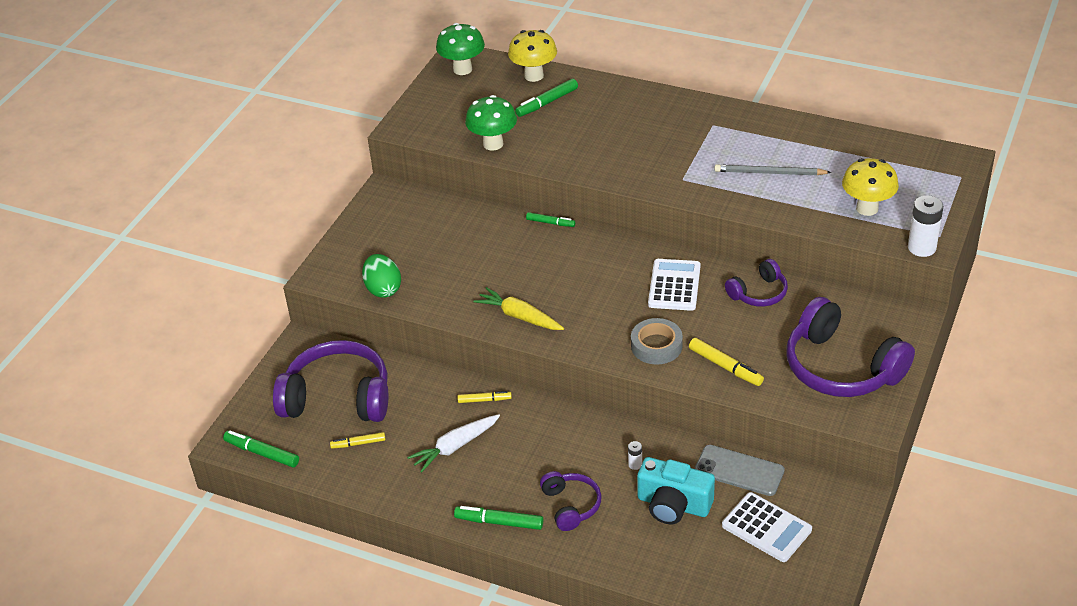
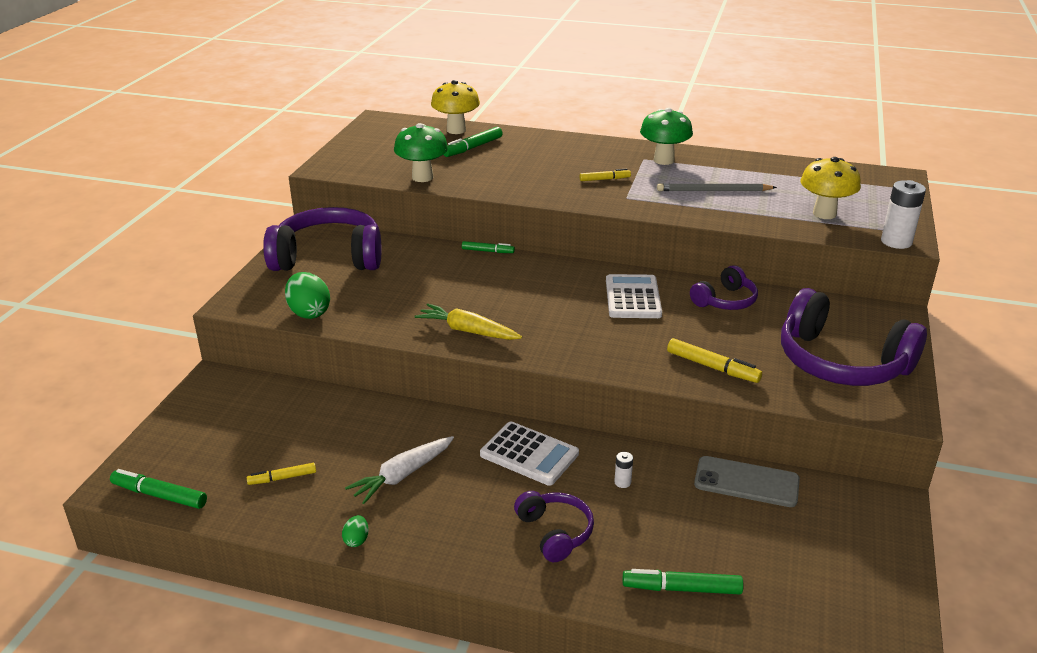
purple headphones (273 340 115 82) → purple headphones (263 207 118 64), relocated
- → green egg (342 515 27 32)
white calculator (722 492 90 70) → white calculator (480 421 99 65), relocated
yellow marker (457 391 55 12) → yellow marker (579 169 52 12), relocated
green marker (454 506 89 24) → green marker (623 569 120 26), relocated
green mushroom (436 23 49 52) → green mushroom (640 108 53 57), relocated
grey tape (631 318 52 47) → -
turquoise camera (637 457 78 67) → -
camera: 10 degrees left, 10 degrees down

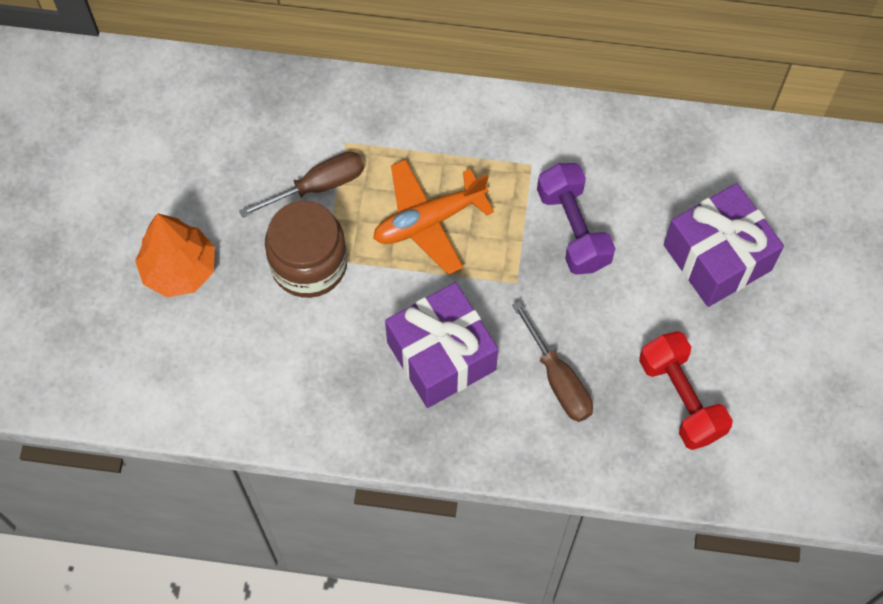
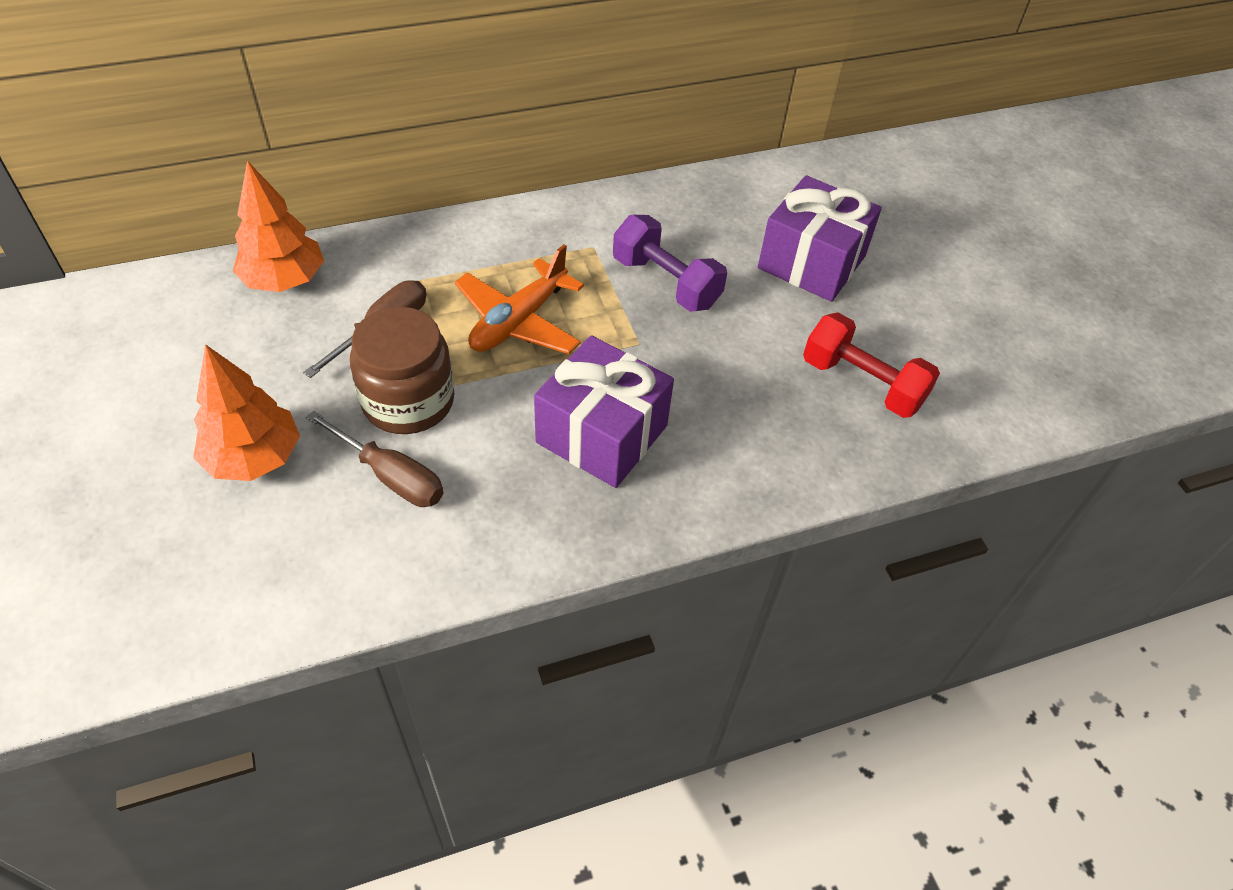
- → orange tree (232 161 92 131)
brown screwdriver (512 301 81 121) → brown screwdriver (306 411 138 96), relocated
camera: 30 degrees left, 15 degrees down

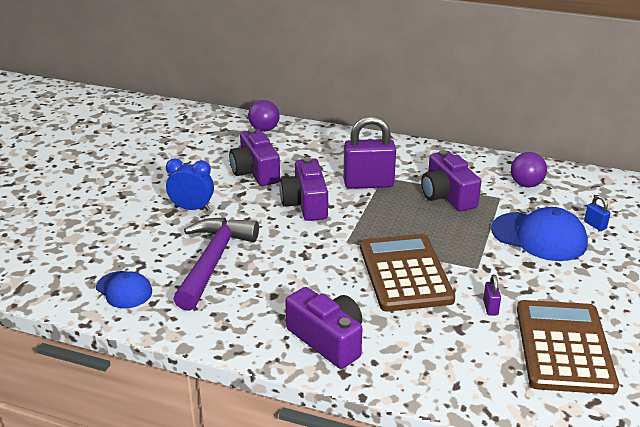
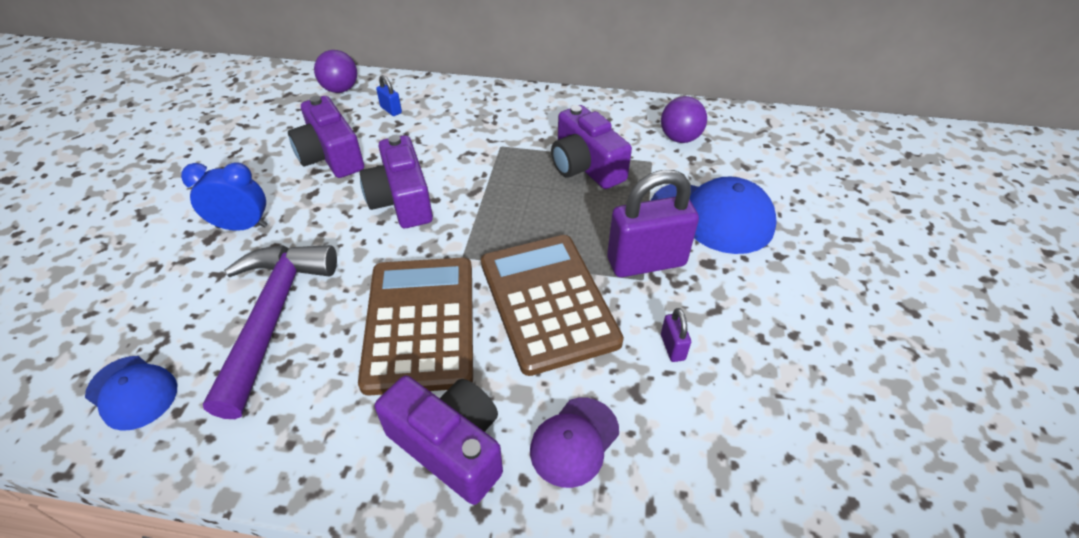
brown calculator (517 300 102 94) → brown calculator (358 258 115 138), relocated
blue padlock (584 195 26 36) → blue padlock (376 75 26 41), relocated
- → purple cap (530 398 89 90)
purple padlock (344 116 52 73) → purple padlock (607 170 92 107), relocated
camera: 10 degrees left, 15 degrees up

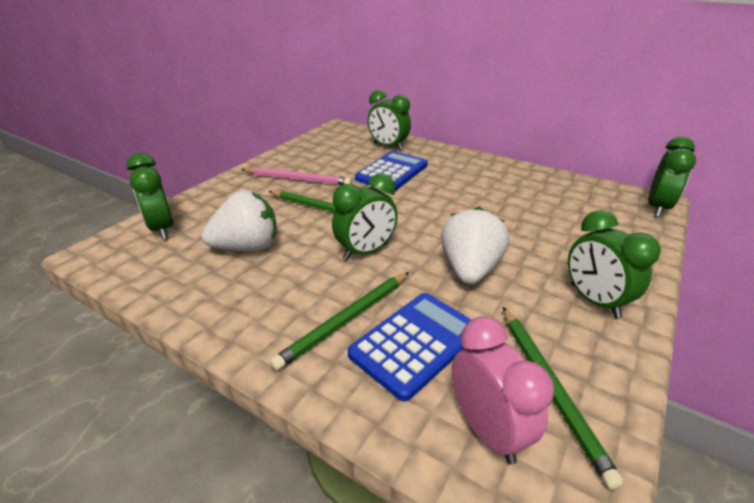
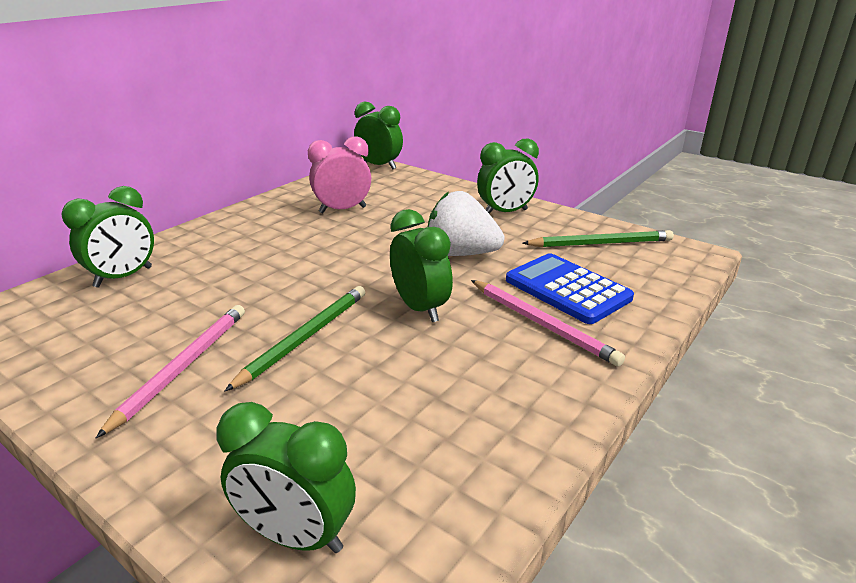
green clock (126 153 47 86) → green clock (216 402 140 151), 45 degrees clockwise
pink clock (452 316 102 148) → pink clock (308 136 63 77), relocated
green pencil (270 272 139 98) → pink pencil (471 280 154 87)
white strawberry (202 190 75 61) → -
blue calculator (355 151 73 40) → -
camera: 85 degrees left, 5 degrees down

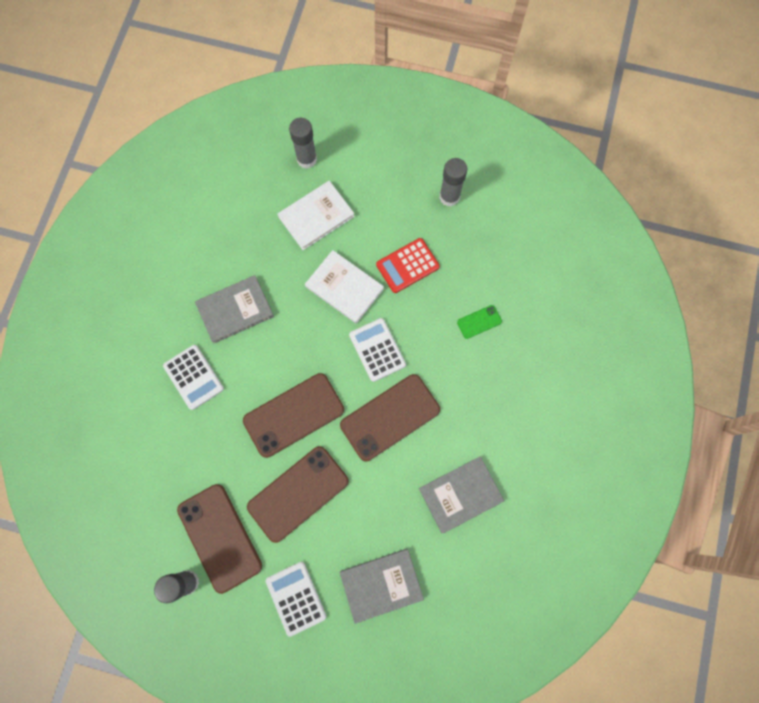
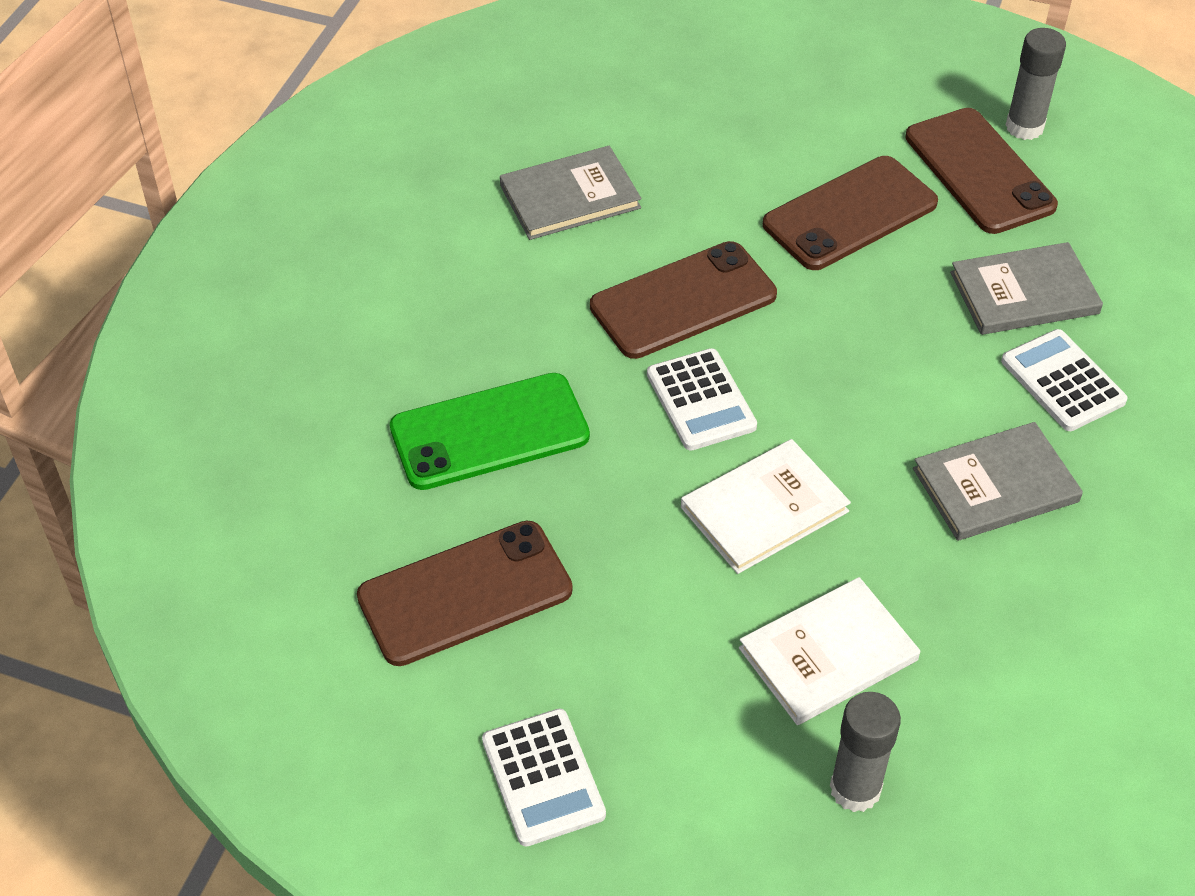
brown phone (243 373 101 85) → brown phone (357 521 216 145), relocated
green phone (457 305 45 34) → green phone (390 373 200 117), x2.20
white calculator (266 562 60 75) → white calculator (482 708 124 138), relocated
white book (305 250 79 74) → white book (681 439 170 135), 75 degrees counterclockwise
grey book (340 549 84 75) → grey book (950 242 153 93), relocated
red calculator (376 238 64 55) → -
grey glue stick (439 158 28 49) → -
camera: 175 degrees left, 25 degrees down

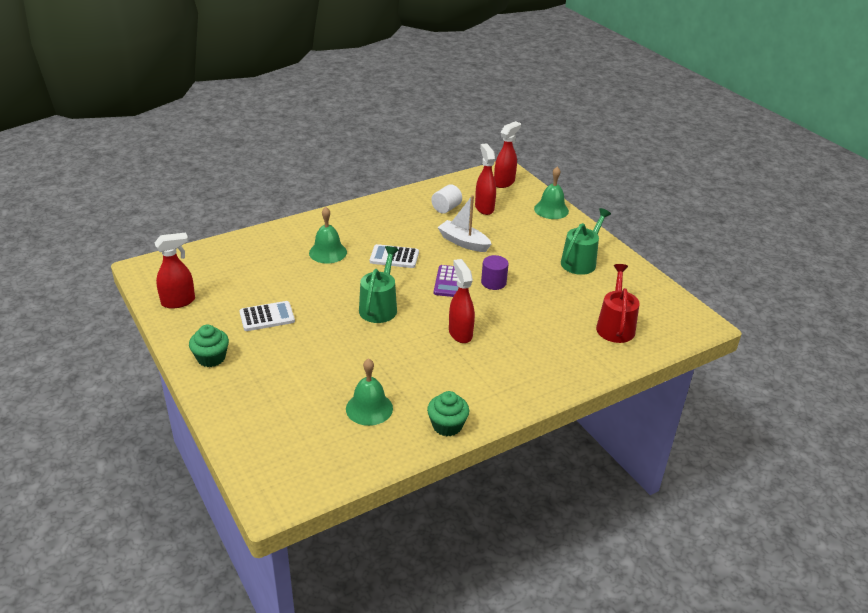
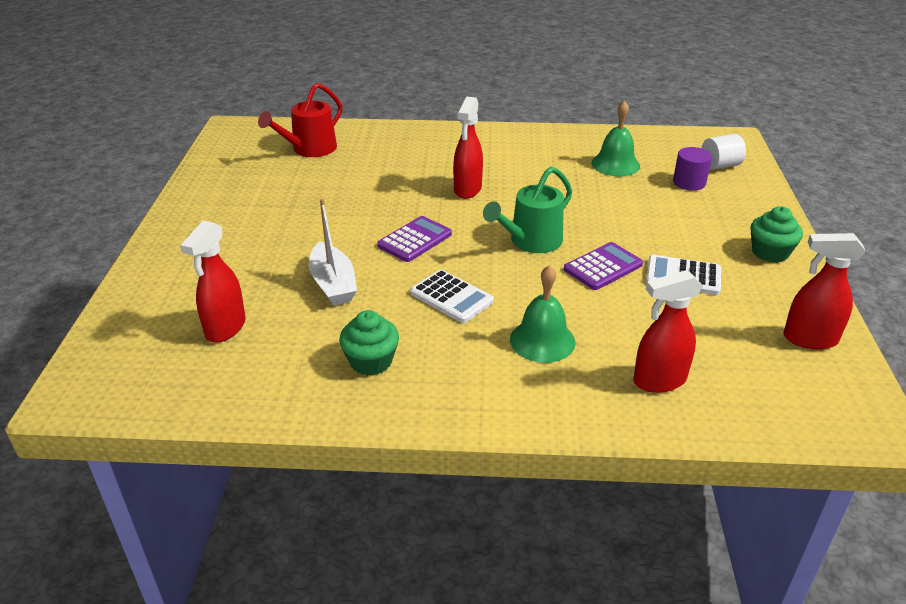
green cupcake (427 391 42 45) → green cupcake (339 310 60 66), relocated
- → purple calculator (564 242 79 48)
red spray bottle (494 121 27 67) → red spray bottle (633 270 70 123), relocated
purple cylinder (481 255 28 35) → purple cylinder (673 147 39 44), relocated
white cylinder (431 184 31 30) → white cylinder (702 134 44 36), relocated
green bell (534 167 35 52) → -
green watering can (561 208 50 67) → -
camera: 145 degrees left, 0 degrees up

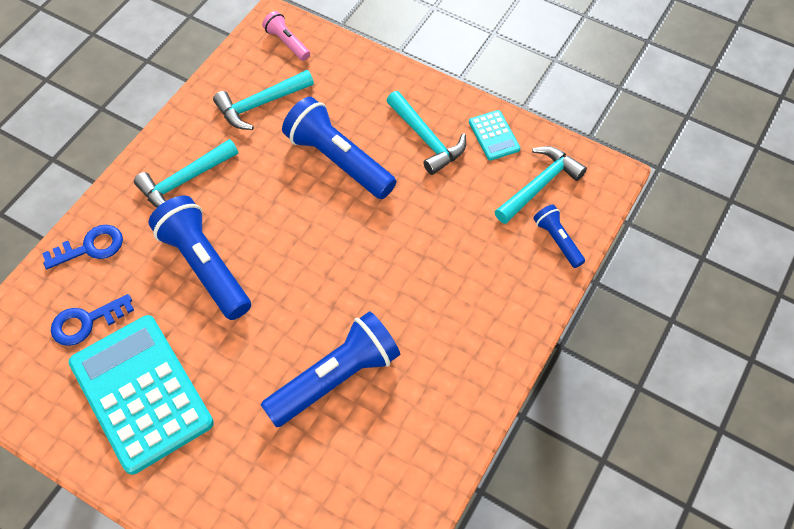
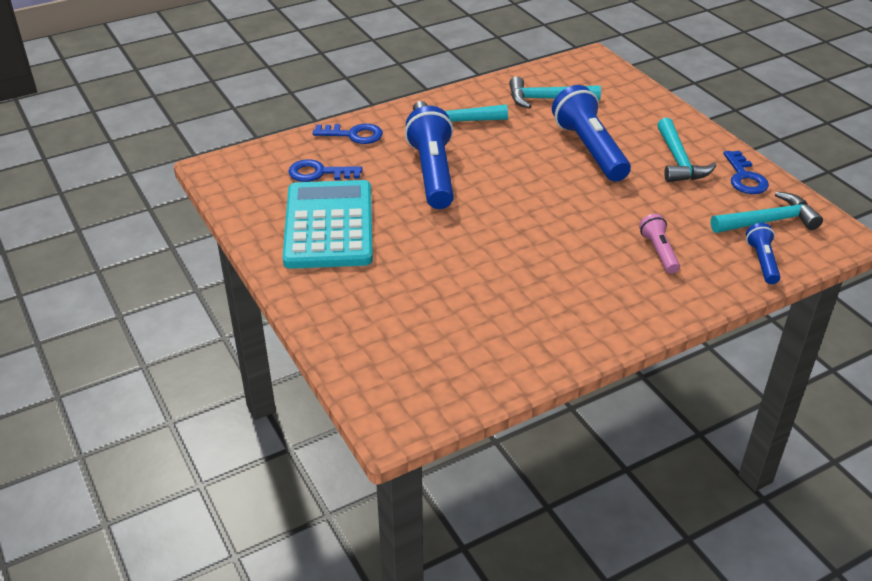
pink flashlight (262 11 48 50) → pink flashlight (639 214 41 60), relocated
turquoise calculator (469 110 51 51) → blue key (724 151 45 43)
blue flashlight (261 311 139 116) → -
camera: 30 degrees right, 20 degrees down

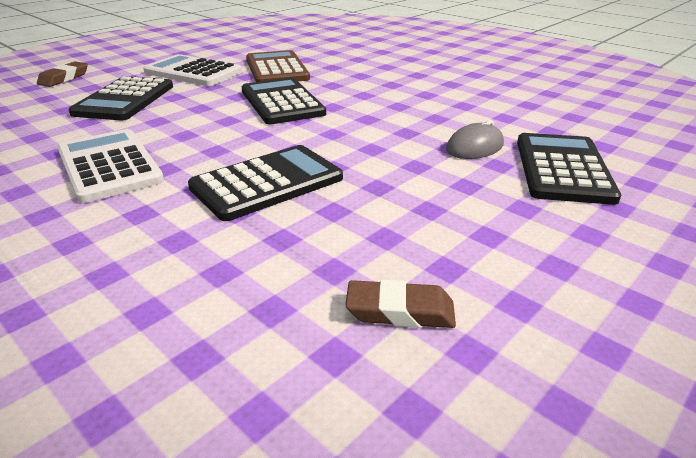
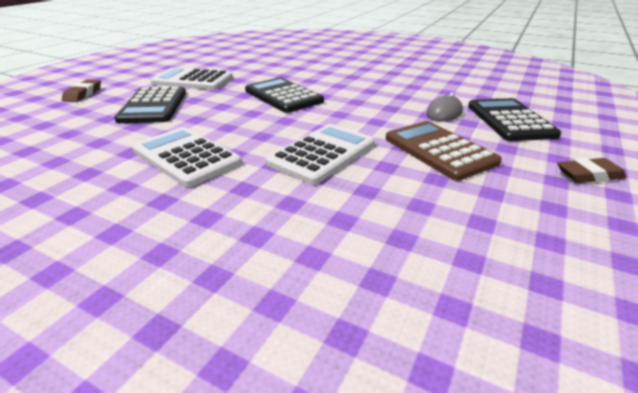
black calculator (188 145 155 76) → white calculator (266 124 109 61)
brown calculator (246 50 64 32) → brown calculator (386 121 116 60), relocated
brown eraser (345 280 111 48) → brown eraser (557 158 69 25), relocated
camera: 15 degrees left, 0 degrees up

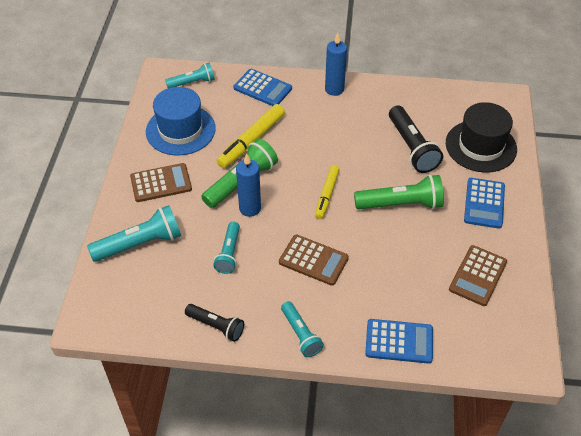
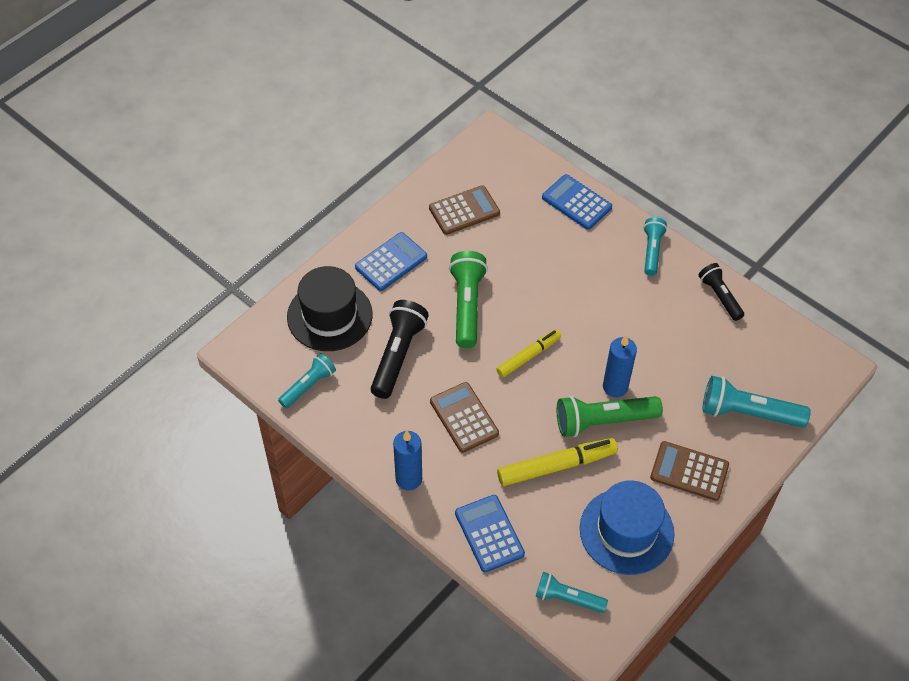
turquoise flashlight (213 222 27 52) → turquoise flashlight (278 353 58 56), relocated
brown calculator (279 235 70 51) → brown calculator (430 382 69 71), relocated
green flashlight (354 174 90 35) → green flashlight (449 251 39 97), 60 degrees clockwise
camera: 145 degrees left, 5 degrees up

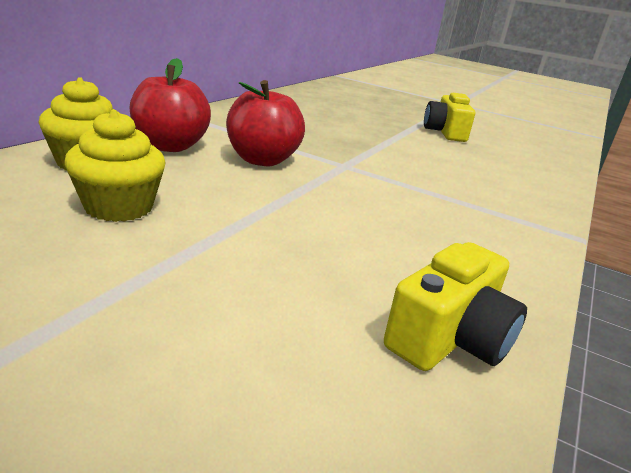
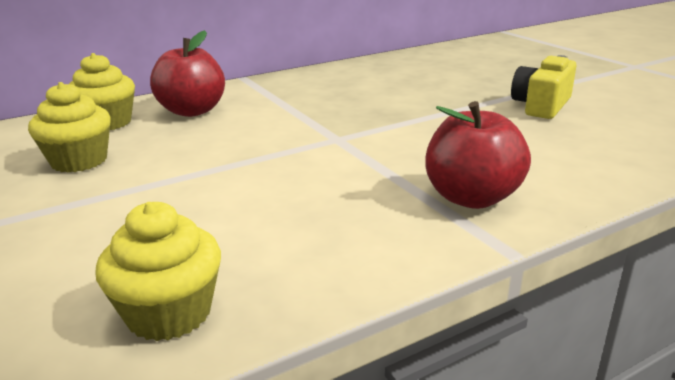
yellow camera (384 242 143 129) → yellow cupcake (95 202 126 139)
red apple (226 80 79 86) → red apple (425 101 106 108), relocated
camera: 35 degrees right, 0 degrees up

